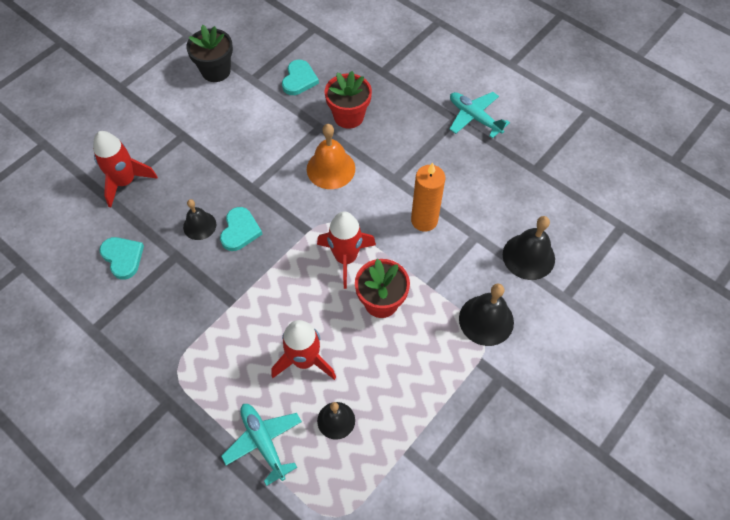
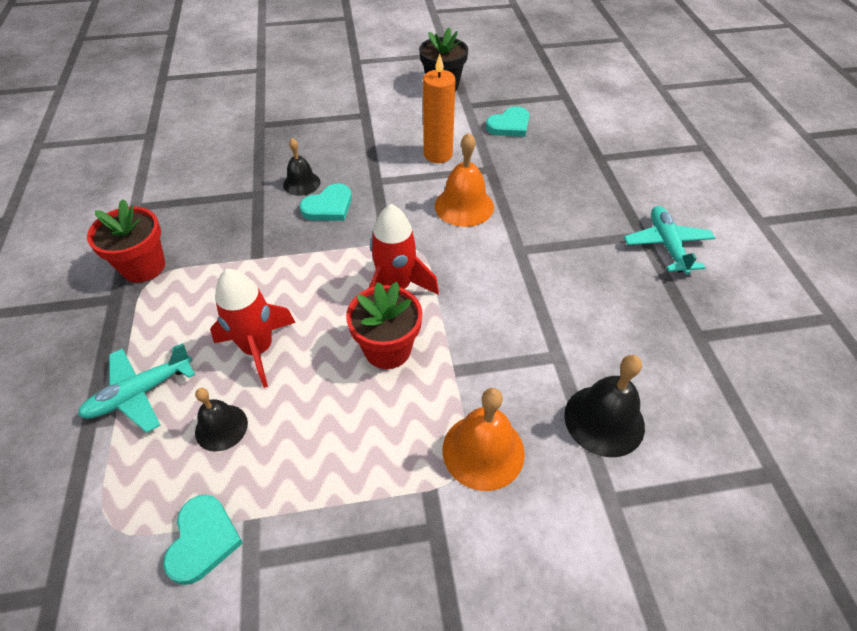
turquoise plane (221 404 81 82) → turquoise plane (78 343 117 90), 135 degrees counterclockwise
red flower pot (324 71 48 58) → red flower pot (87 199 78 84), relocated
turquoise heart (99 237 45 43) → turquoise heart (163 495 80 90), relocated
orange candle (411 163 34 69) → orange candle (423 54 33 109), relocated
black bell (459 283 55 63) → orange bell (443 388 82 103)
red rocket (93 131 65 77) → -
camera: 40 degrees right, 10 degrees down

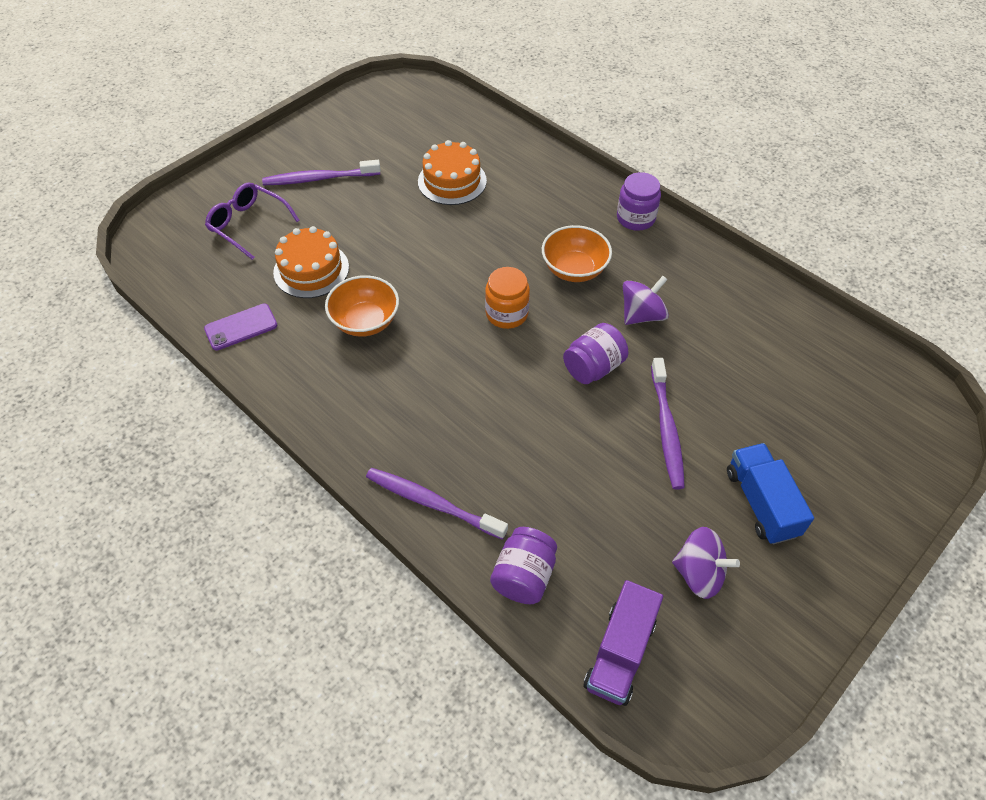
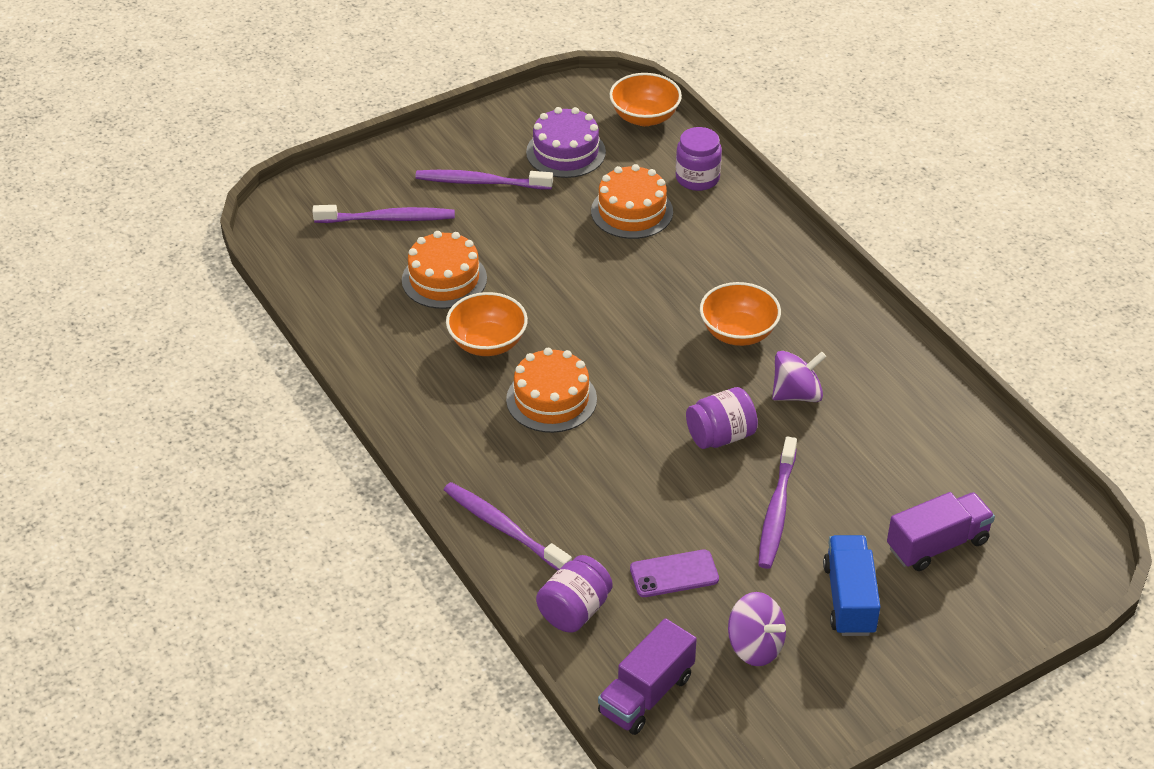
purple glasses (205 182 95 78) → purple toothbrush (312 205 143 18)
- → orange cake (506 348 91 85)
- → purple cake (526 107 80 71)
- → orange bowl (609 73 73 53)
purple phone (204 304 73 46) → purple phone (630 550 89 47), relocated
purple jar (617 172 44 59) → purple jar (676 127 46 64), relocated
- → purple truck (887 492 108 79)
orange jar (485 267 45 62) → -
camera: 15 degrees right, 10 degrees down

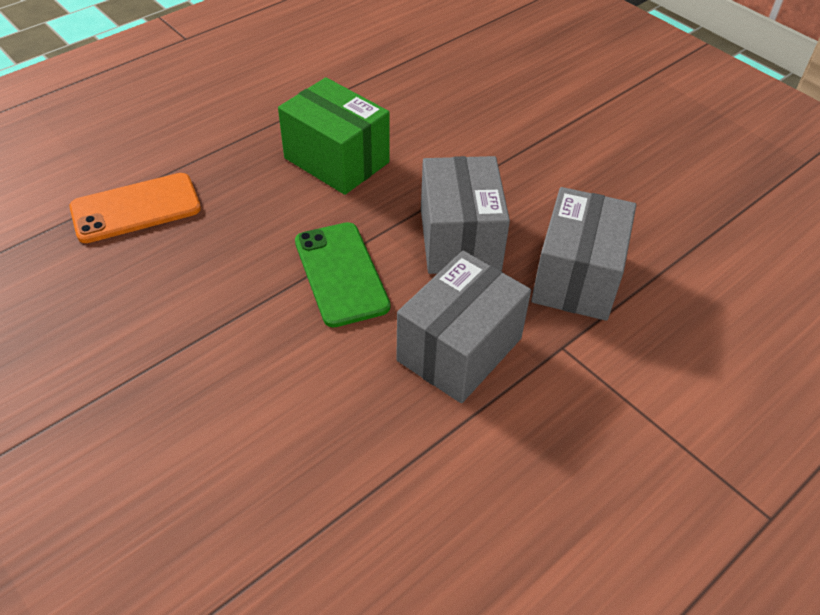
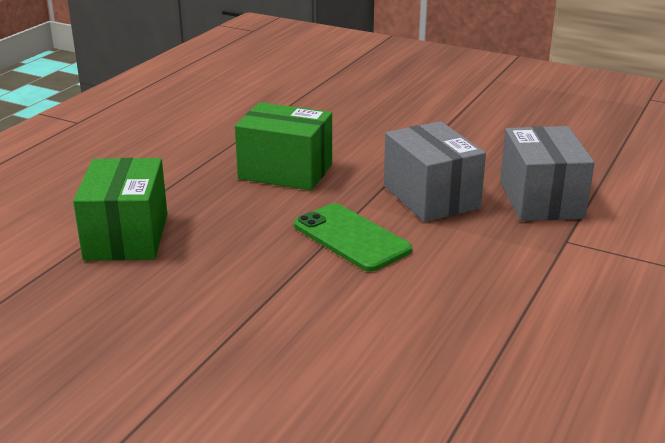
orange phone (69 173 132 70) → green box (73 158 94 102)
grey box (396 251 135 152) → -
camera: 20 degrees left, 20 degrees down

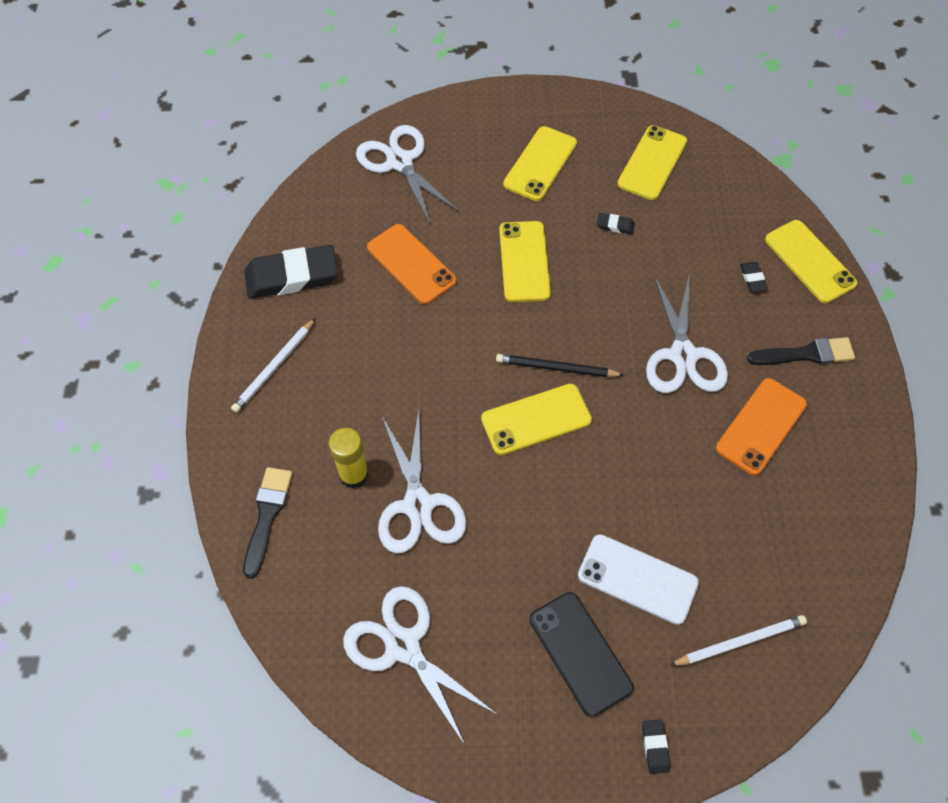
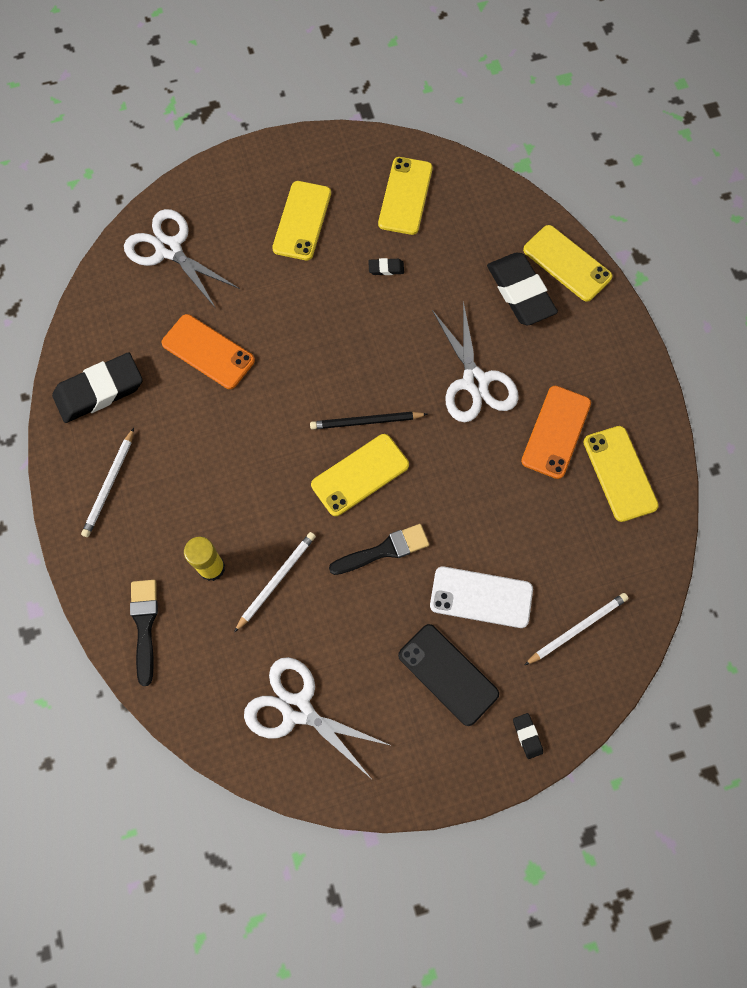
white scissors (378 411 89 143) → white pencil (234 532 82 100)
black brush (747 337 108 28) → black brush (329 524 100 51), relocated
black eraser (740 262 28 30) → black eraser (487 252 71 74), x2.38
yellow phone (499 221 52 81) → yellow phone (583 426 76 96), relocated
camera: 15 degrees left, 10 degrees up

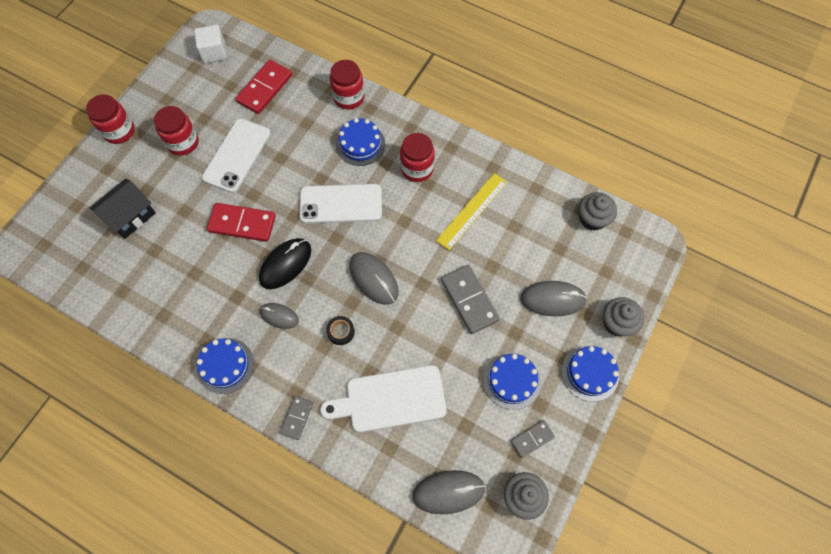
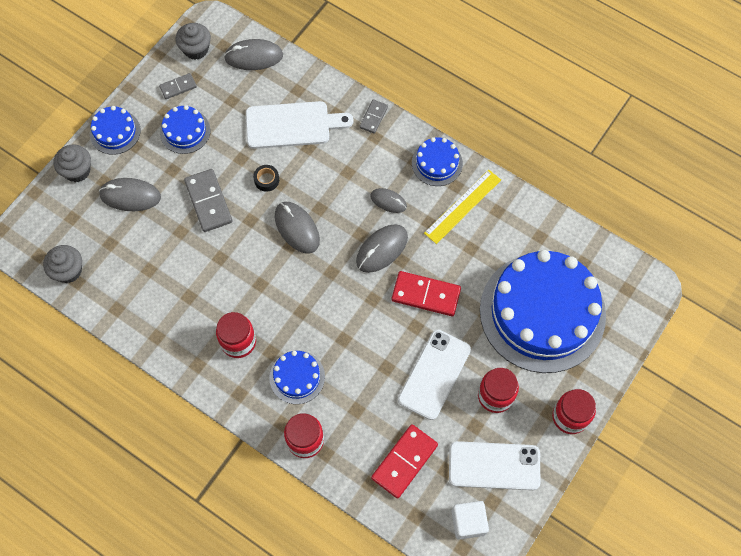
black tape (326 316 29 29) → black tape (253 165 26 27), relocated
black mouse (259 238 52 51) → grey mouse (356 224 52 49)
yellow ruler (436 173 72 77) → yellow ruler (424 170 77 74), relocated
white phone (299 184 83 39) → white phone (449 441 91 49), relocated
black house (90 179 66 60) → blue cake (480 250 126 123)
camera: 175 degrees left, 0 degrees up

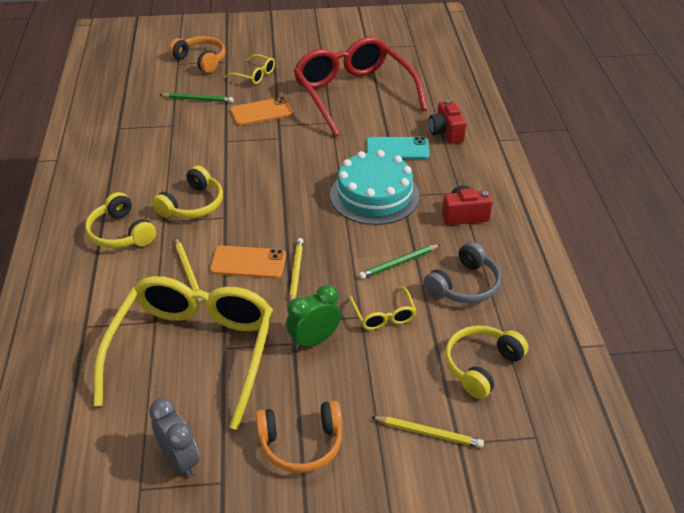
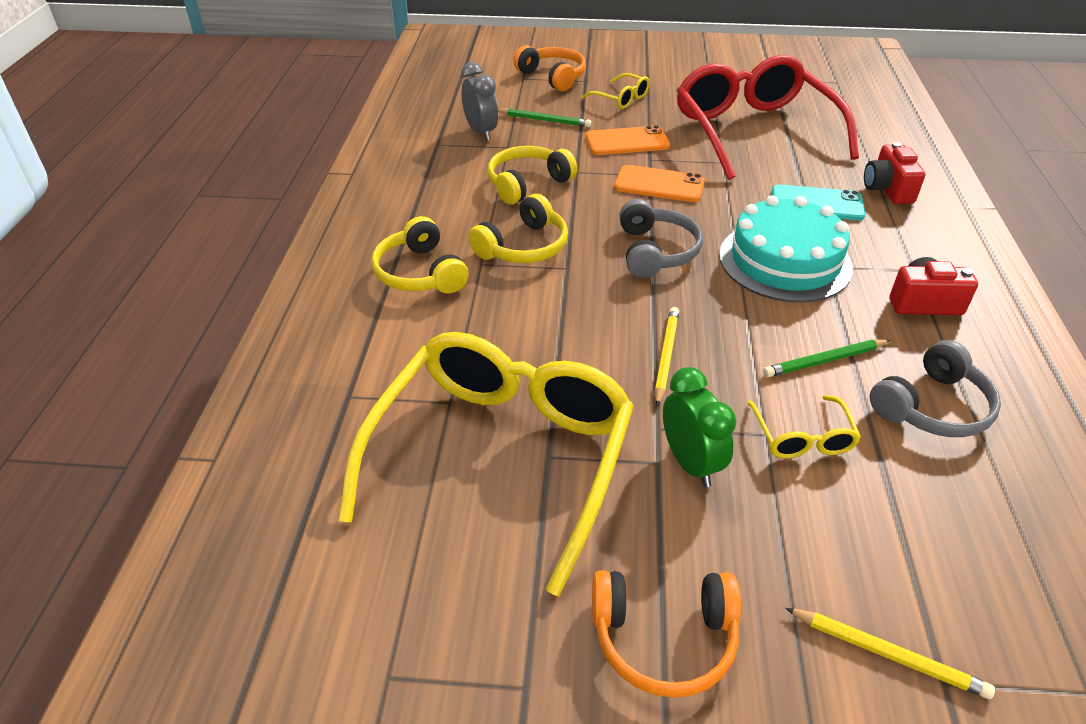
grey clock (149 398 50 80) → grey clock (461 62 37 79), relocated
yellow headphones (445 325 84 74) → yellow headphones (488 146 89 59), relocated
orange phone (210 245 76 34) → orange phone (614 165 91 37), relocated
- → grey headphones (619 199 84 79)
green clock (286 285 55 65) → green clock (663 367 73 120), 90 degrees clockwise
yellow pencil (175 238 28 63) → -
camera: 10 degrees right, 0 degrees up

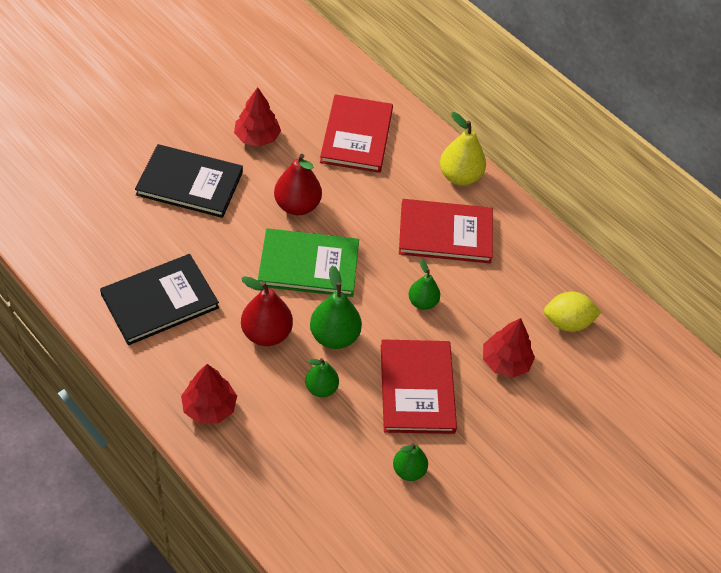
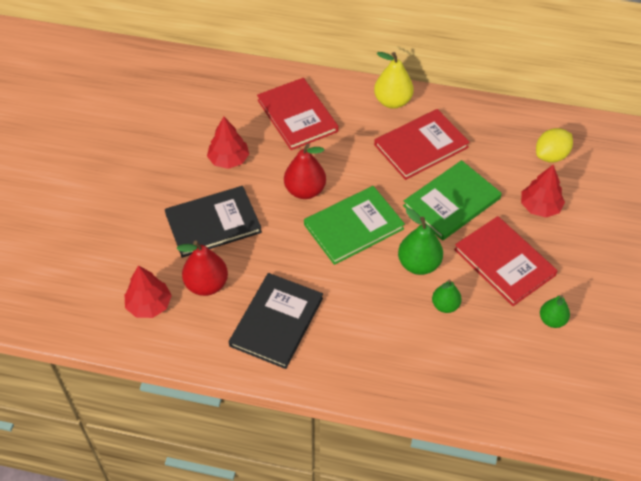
red tree (181 364 56 60) → red tree (125 265 47 53), relocated
red pear (241 276 52 70) → red pear (177 241 51 55), relocated
green pear (409 259 31 51) → green book (403 160 99 81)
camera: 30 degrees left, 0 degrees up

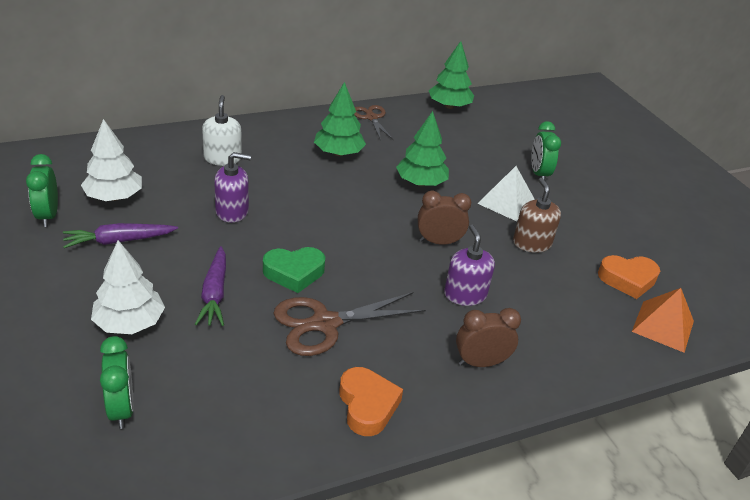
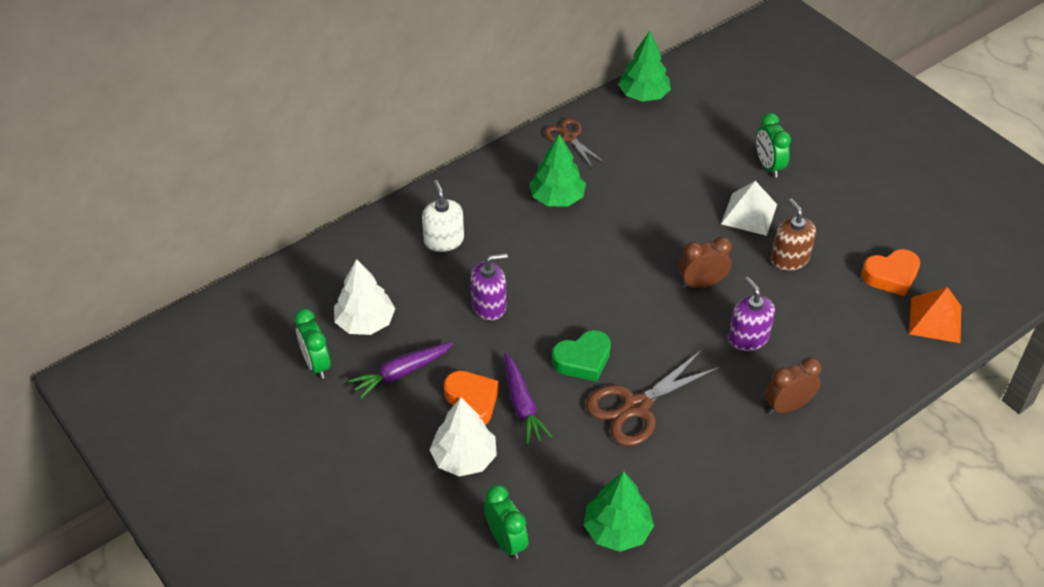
orange heart (339 367 64 69) → orange heart (444 371 55 54), relocated
green tree (396 111 53 75) → green tree (584 471 70 81), relocated
camera: 10 degrees left, 10 degrees up

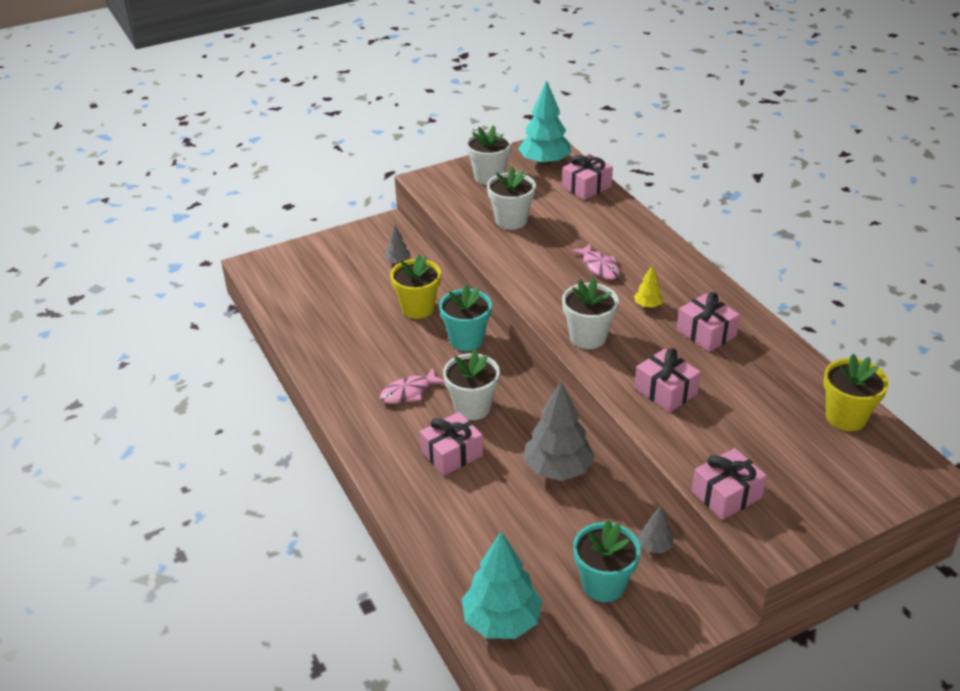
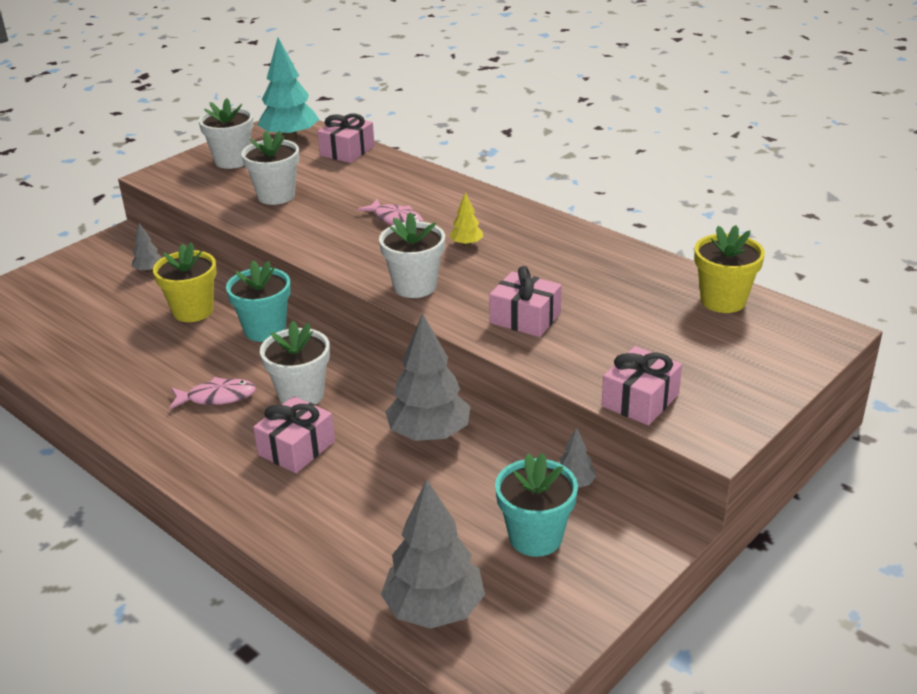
pink fish (380 368 65 36) → pink fish (169 377 87 33), 135 degrees counterclockwise
turquoise tree (462 532 80 107) → grey tree (381 479 104 150)
pink gift (677 292 63 60) → -
camera: 20 degrees left, 5 degrees down

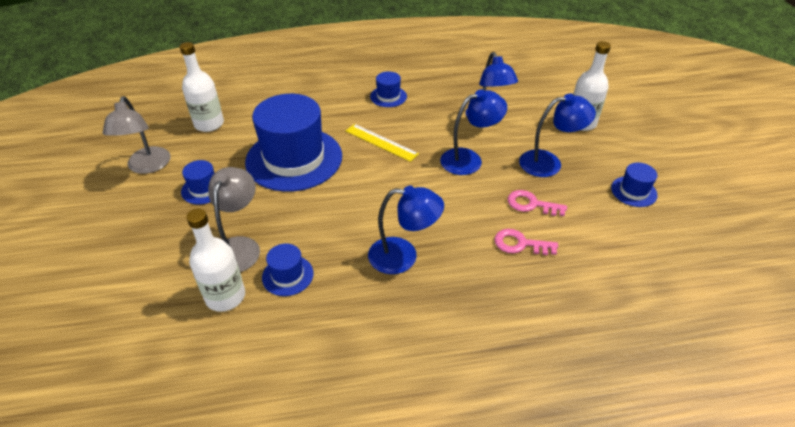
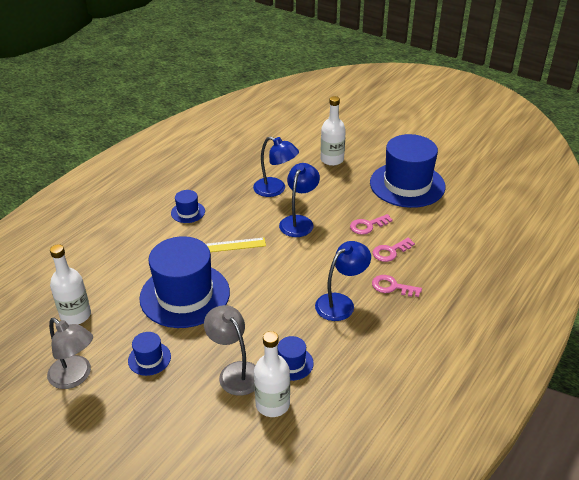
blue hat (611 163 47 44) → blue hat (370 134 76 74), x2.30
- → pink key (372 275 50 22)
blue lamp (519 94 77 83) → -
camera: 45 degrees left, 5 degrees down

